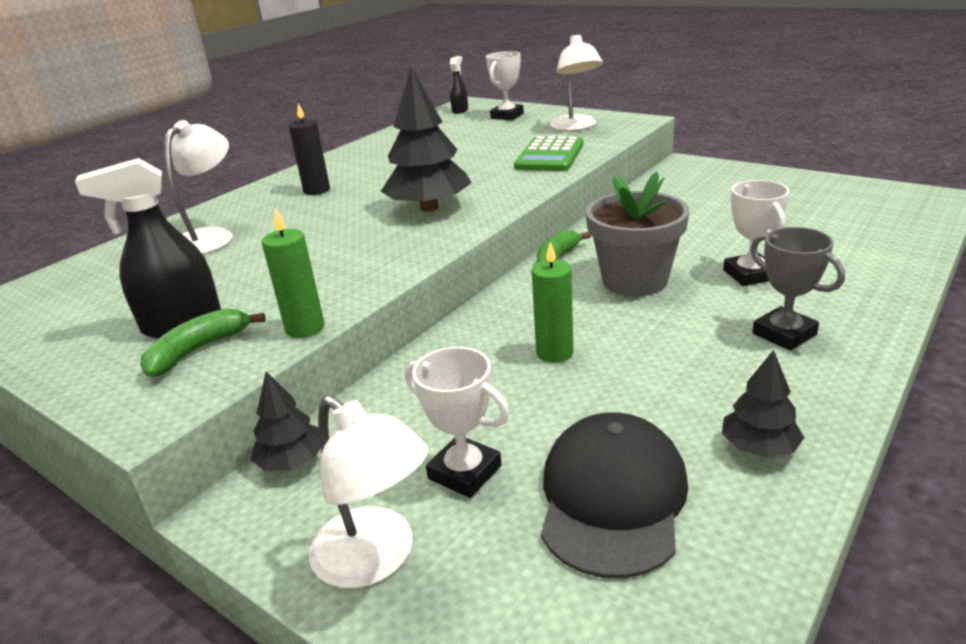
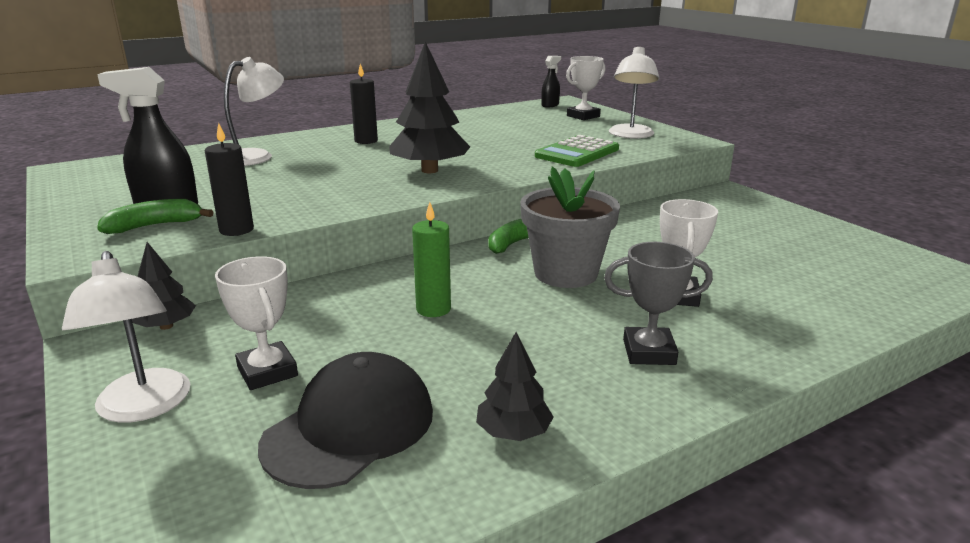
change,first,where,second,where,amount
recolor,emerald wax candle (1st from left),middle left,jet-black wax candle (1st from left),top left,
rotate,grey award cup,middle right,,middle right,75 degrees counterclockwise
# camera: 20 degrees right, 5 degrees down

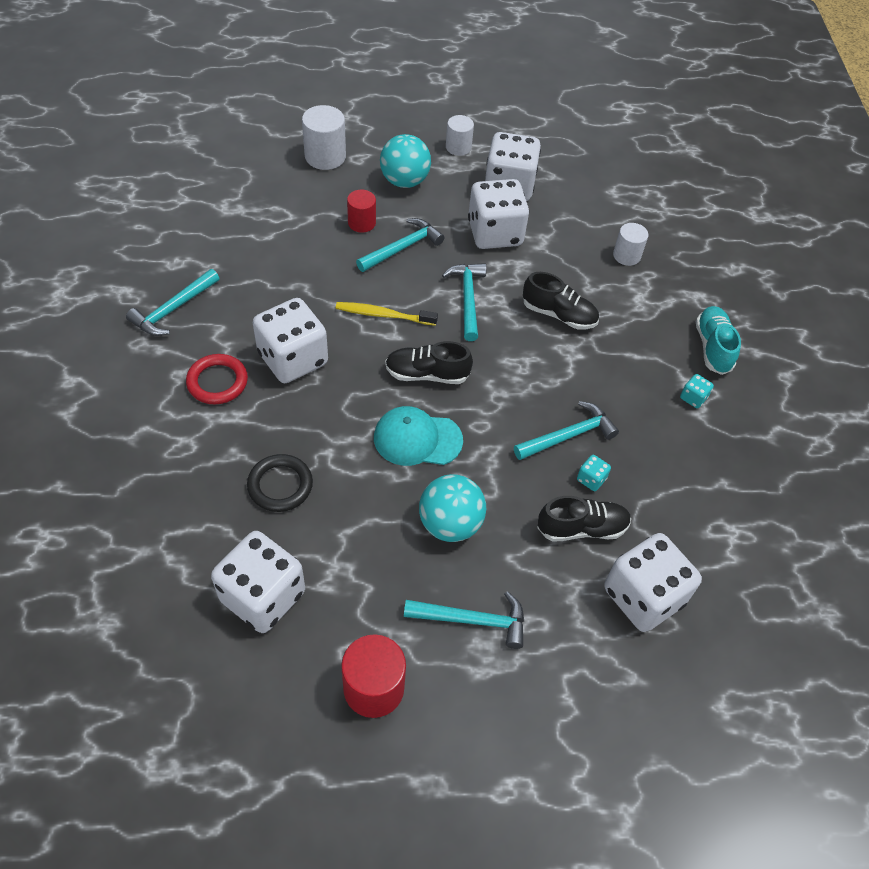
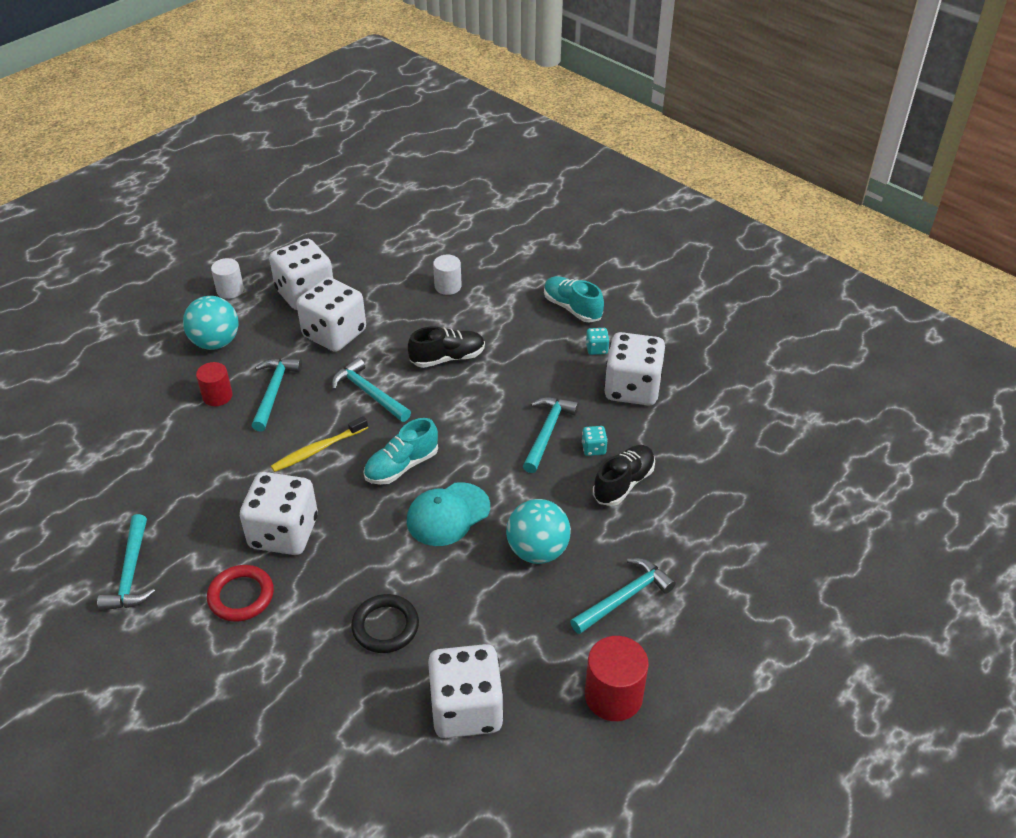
change,first,where,second,where,amount
delete,white cylinder shape (1st from left),top centre,,,
recolor,jet-black shoe (1st from left),centre,aqua shoe (1st from left),centre,
move,white dice (5th from left),bottom right,,centre,
# camera: 40 degrees left, 10 degrees down

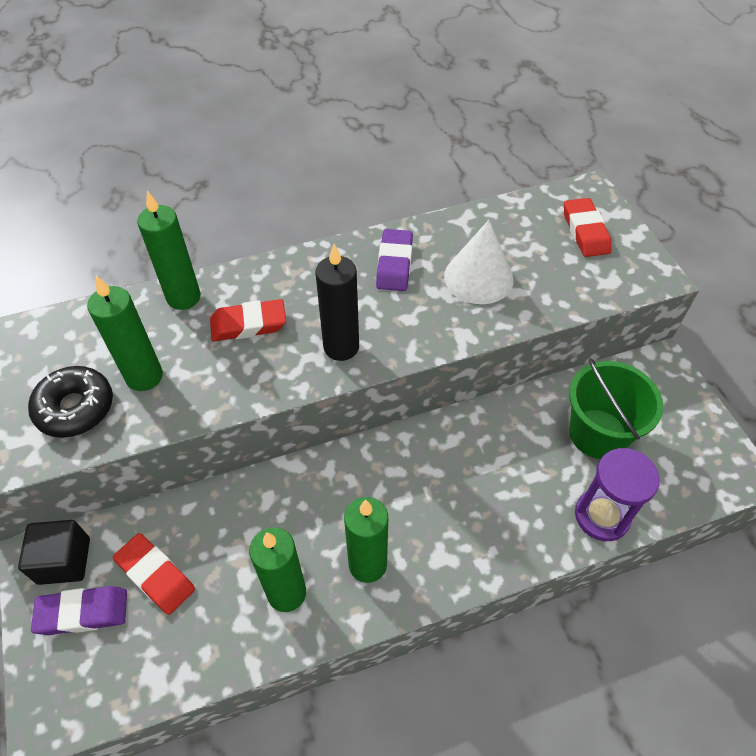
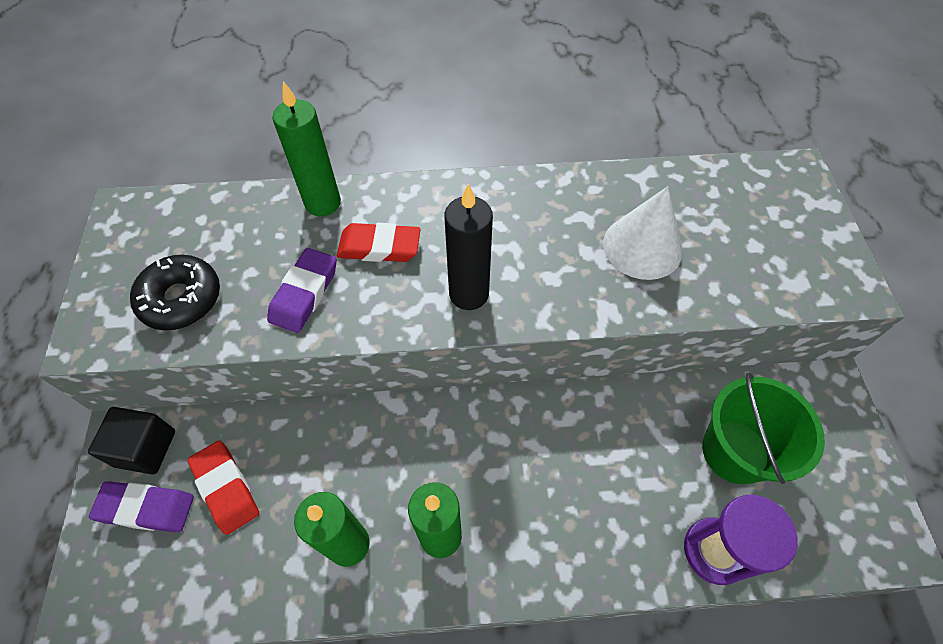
change,first,where,second,where,amount
delete,scarlet pencil eraser (3rd from left),top right,,,
move,violet pencil eraser (2nd from left),centre,,middle left,
delete,emerald wax candle (1st from left),middle left,,,
# camera: 15 degrees right, 5 degrees up

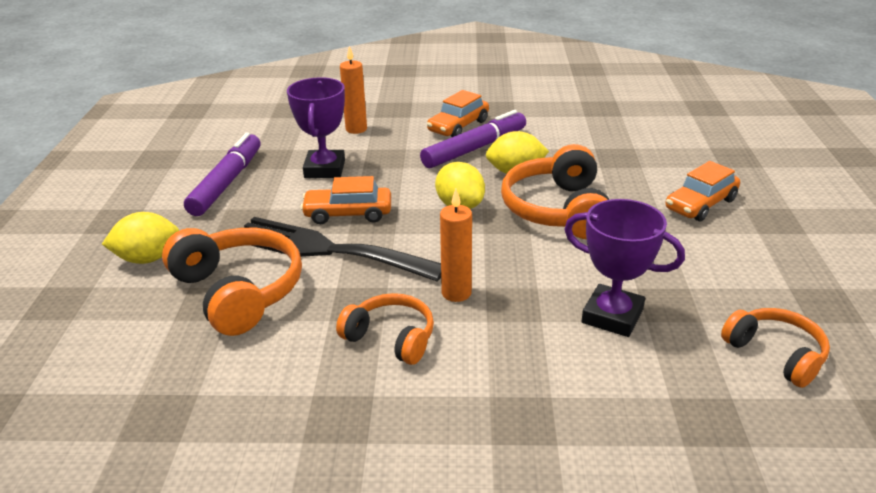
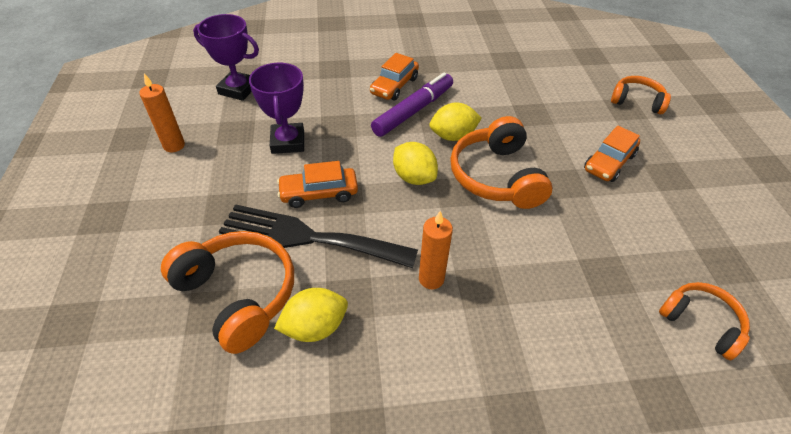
change,first,where,second,where,amount
move,orange-coloured wax candle (1st from left),top centre,,top left,
delete,violet marker (1st from left),middle left,,,
move,violet award cup (2nd from left in the first image),middle right,violet award cup (1st from left),top left,
move,bright yellow lemon (1st from left),middle left,,bottom centre,
move,orange-coloured headset (2nd from left in the first image),bottom centre,orange-coloured headset (3rd from left),top right,
# camera: 10 degrees left, 15 degrees up

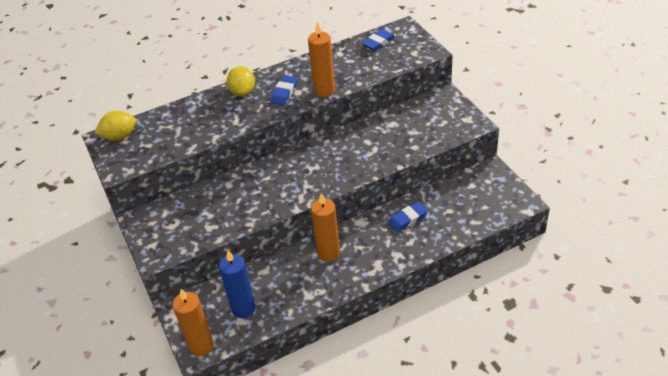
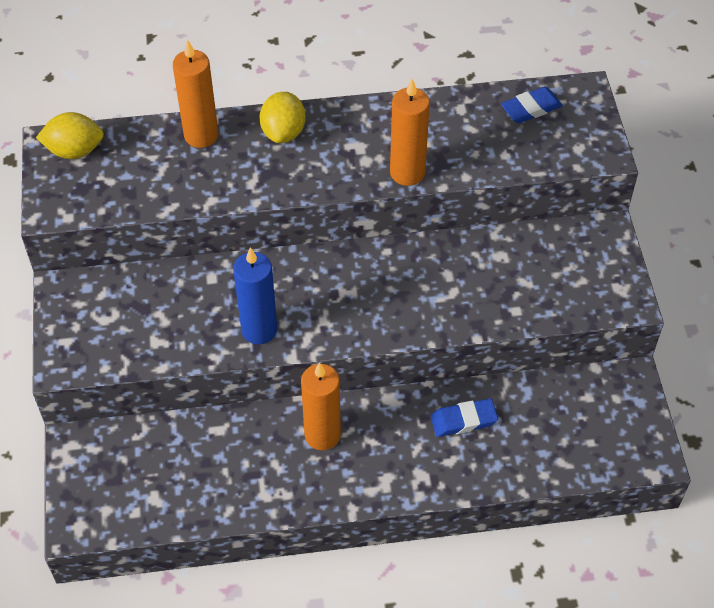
change,first,where,second,where,amount
delete,royal blue pencil eraser (1st from left),top centre,,,
move,royal blue wax candle,bottom centre,,centre,
move,orange-coloured wax candle (1st from left),bottom left,,top left,
# camera: 15 degrees right, 10 degrees up

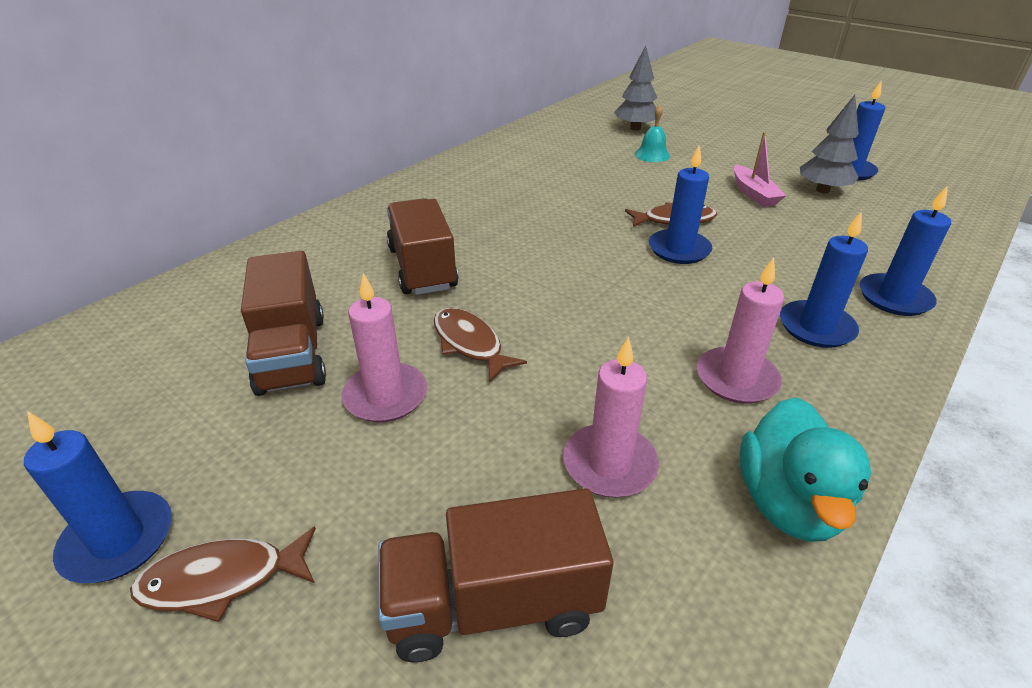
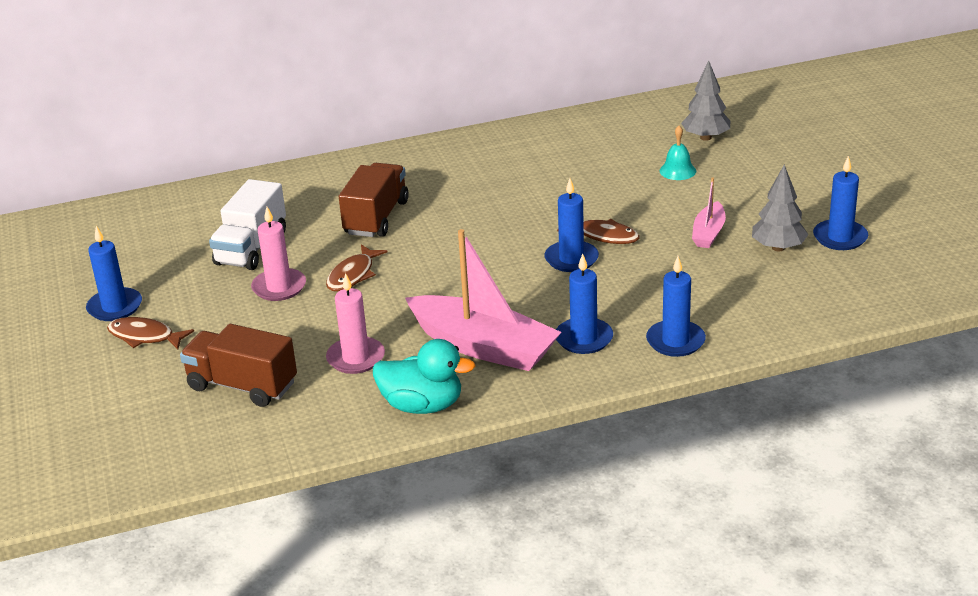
change,first,where,second,where,amount
recolor,brown toy truck (1st from left),middle left,white toy truck,middle left,
replace,pink wax candle (3rd from left),middle right,pink toy boat (1st from left),centre,
rotate,brown toy fish (2nd from left),centre,,centre,150 degrees counterclockwise
rotate,aqua rubber duck,bottom right,,centre,120 degrees counterclockwise
# camera: 35 degrees right, 5 degrees down

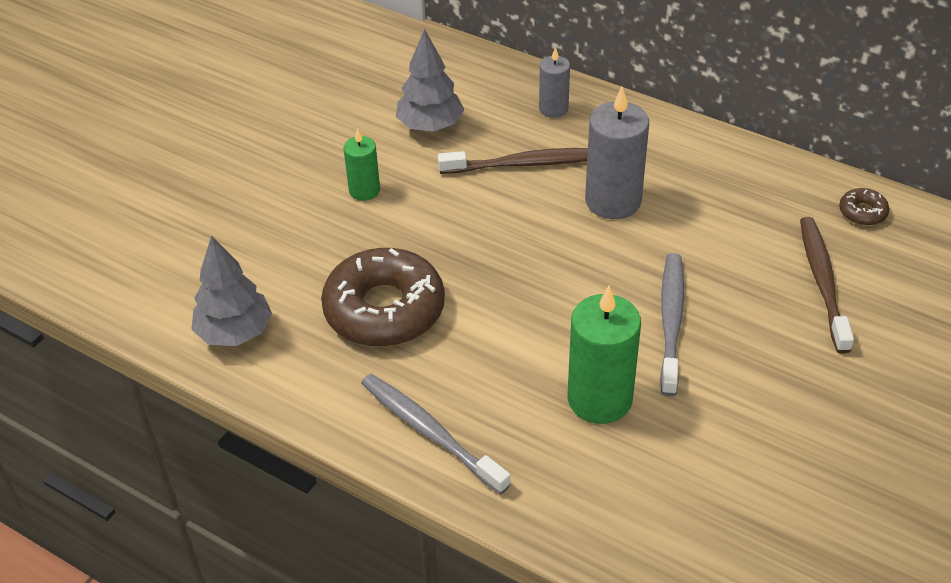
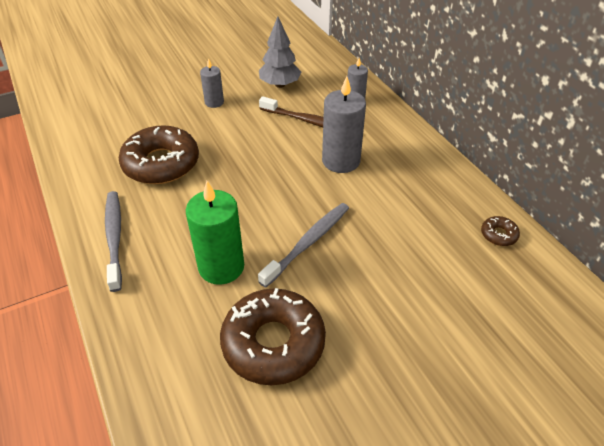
change,first,where,second,where,amount
recolor,emerald wax candle (1st from left),top centre,grey wax candle (1st from left),top centre,
delete,brown tooth brush (2nd from left),middle right,,,
delete,grey fir tree (1st from left),middle left,,,
insert,,,brown donut (2nd from left),bottom centre,
# camera: 30 degrees right, 0 degrees up

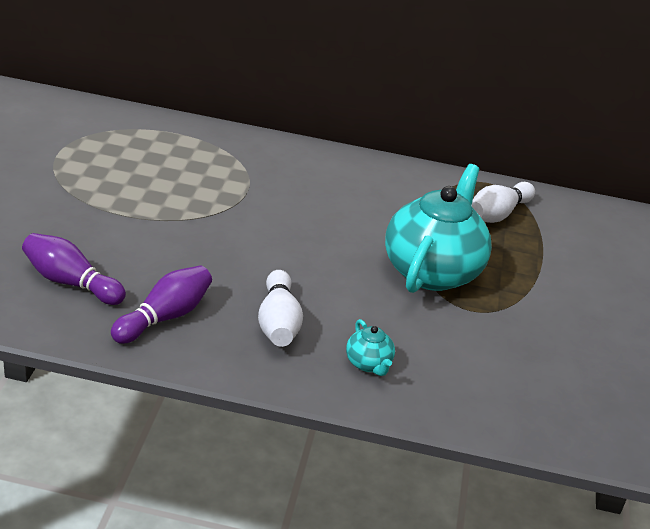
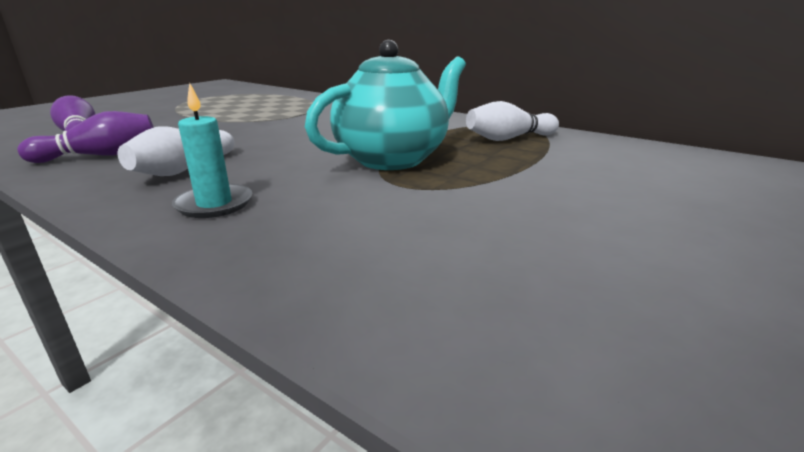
change,first,where,second,where,amount
replace,aqua tea pot (1st from left),centre,aqua wax candle,top left,
# camera: 30 degrees right, 10 degrees down

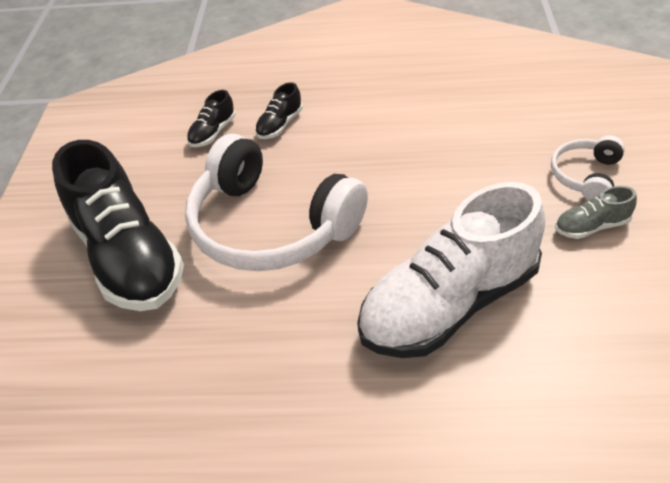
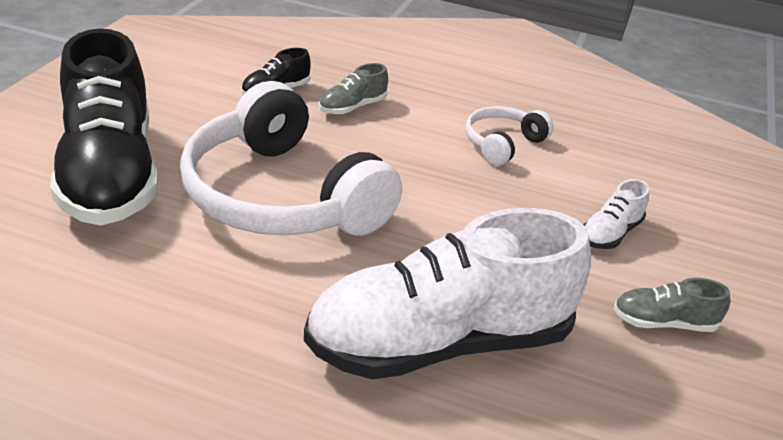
change,first,where,second,where,amount
recolor,jet-black shoe (3rd from left),top centre,grey shoe (1st from left),top centre,
move,white headset (2nd from left),middle right,,top centre,
insert,,,white shoe (2nd from left),middle right,
# camera: 10 degrees right, 10 degrees down

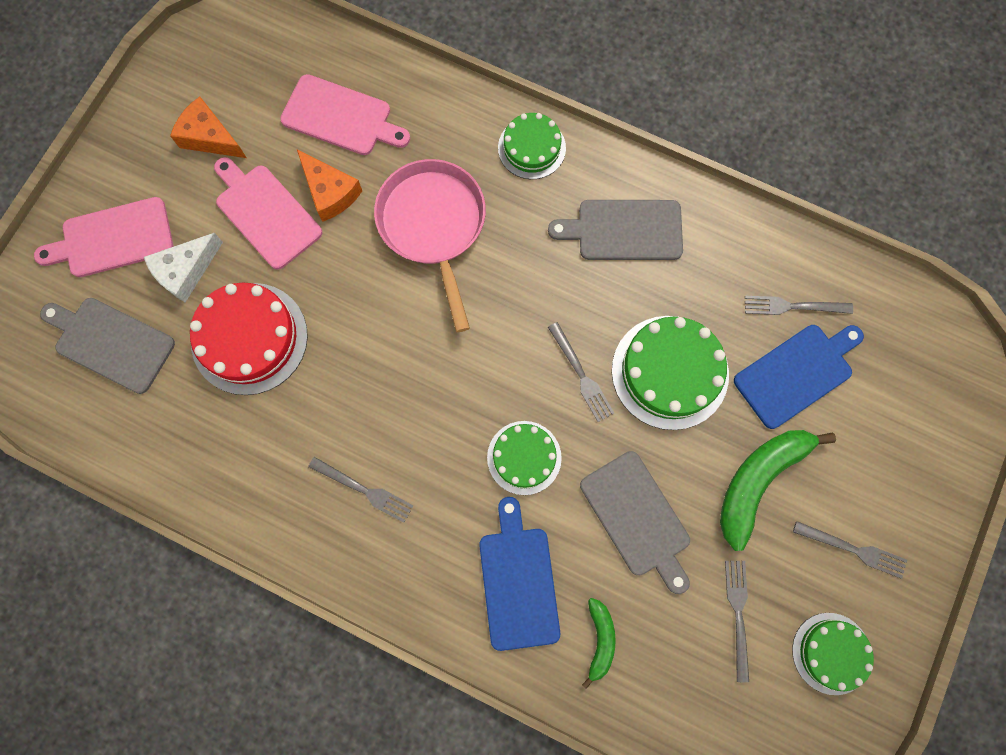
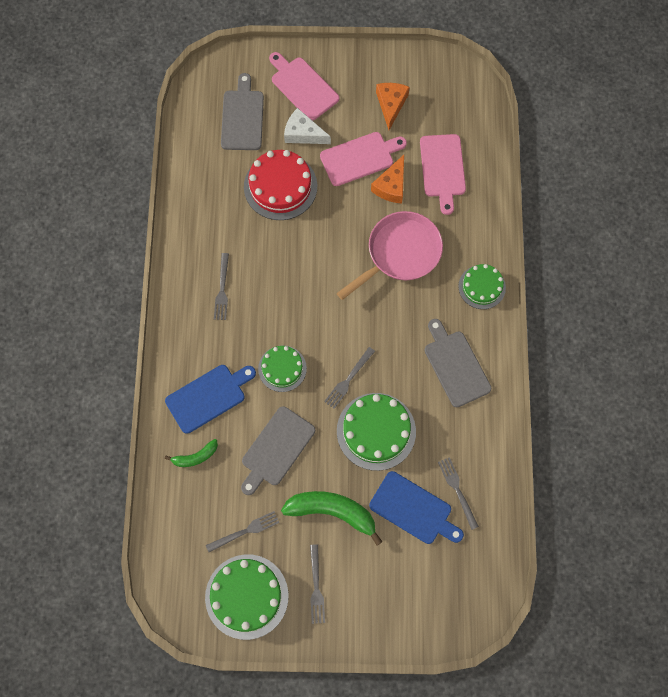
change,first,where,second,where,amount
rotate,pink bread board (2nd from left),top left,,top centre,45 degrees clockwise
resize,emerald gateau (4th from left in the first image),bottom right,emerald gateau (1st from left),bottom centre,x1.61
# camera: 65 degrees right, 5 degrees down

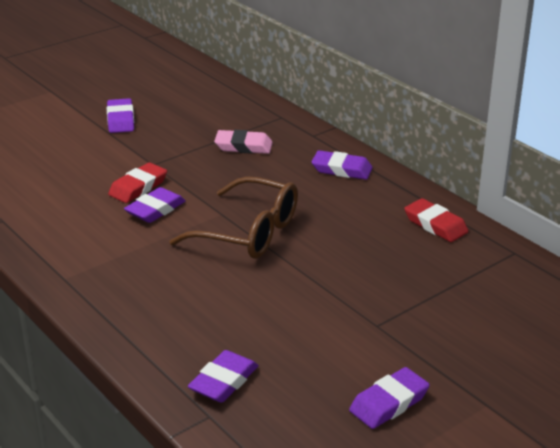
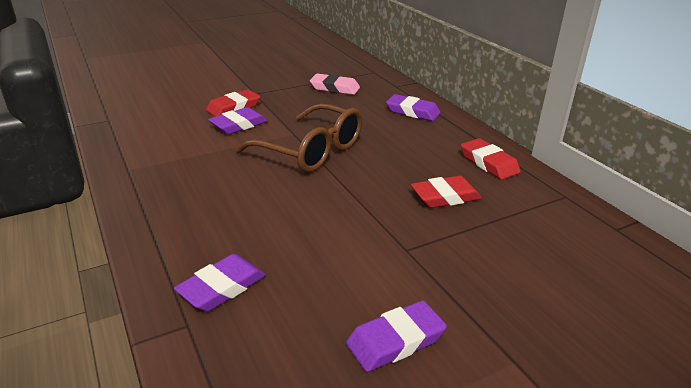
change,first,where,second,where,amount
delete,violet pencil eraser (1st from left),top left,,,
insert,,,scarlet pencil eraser (2nd from left),centre,
# camera: 10 degrees right, 0 degrees up

